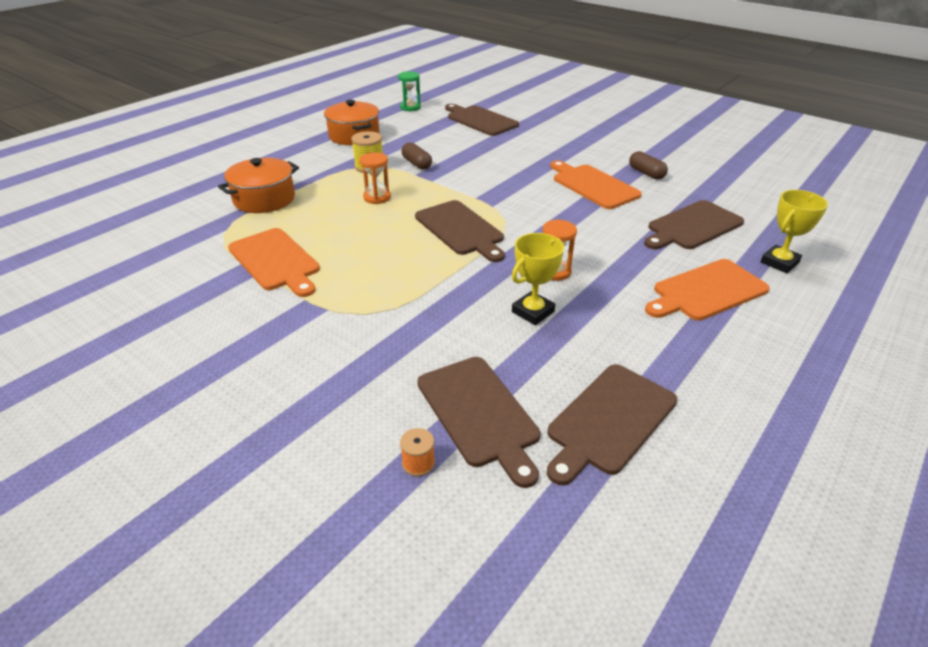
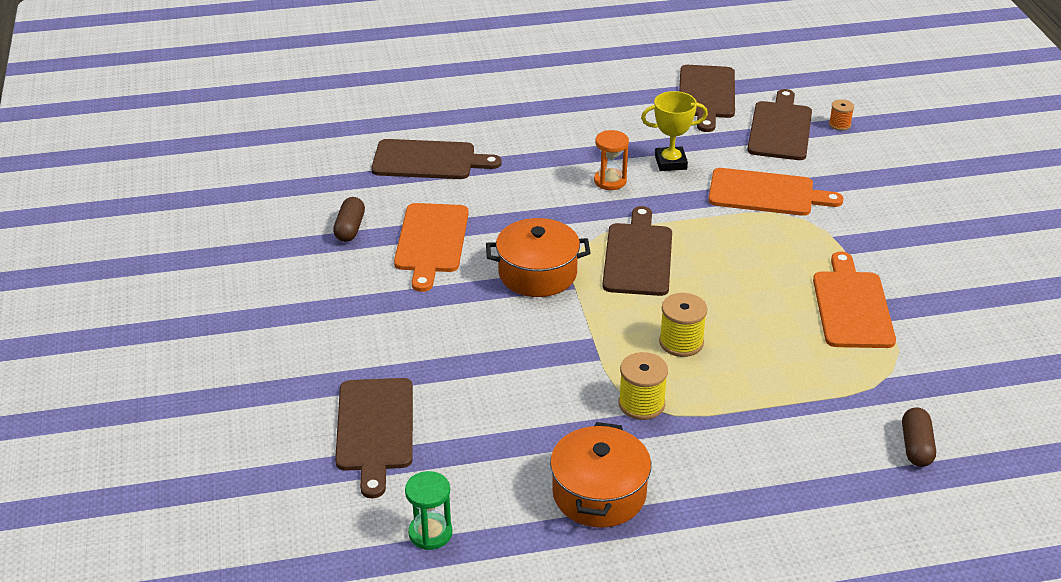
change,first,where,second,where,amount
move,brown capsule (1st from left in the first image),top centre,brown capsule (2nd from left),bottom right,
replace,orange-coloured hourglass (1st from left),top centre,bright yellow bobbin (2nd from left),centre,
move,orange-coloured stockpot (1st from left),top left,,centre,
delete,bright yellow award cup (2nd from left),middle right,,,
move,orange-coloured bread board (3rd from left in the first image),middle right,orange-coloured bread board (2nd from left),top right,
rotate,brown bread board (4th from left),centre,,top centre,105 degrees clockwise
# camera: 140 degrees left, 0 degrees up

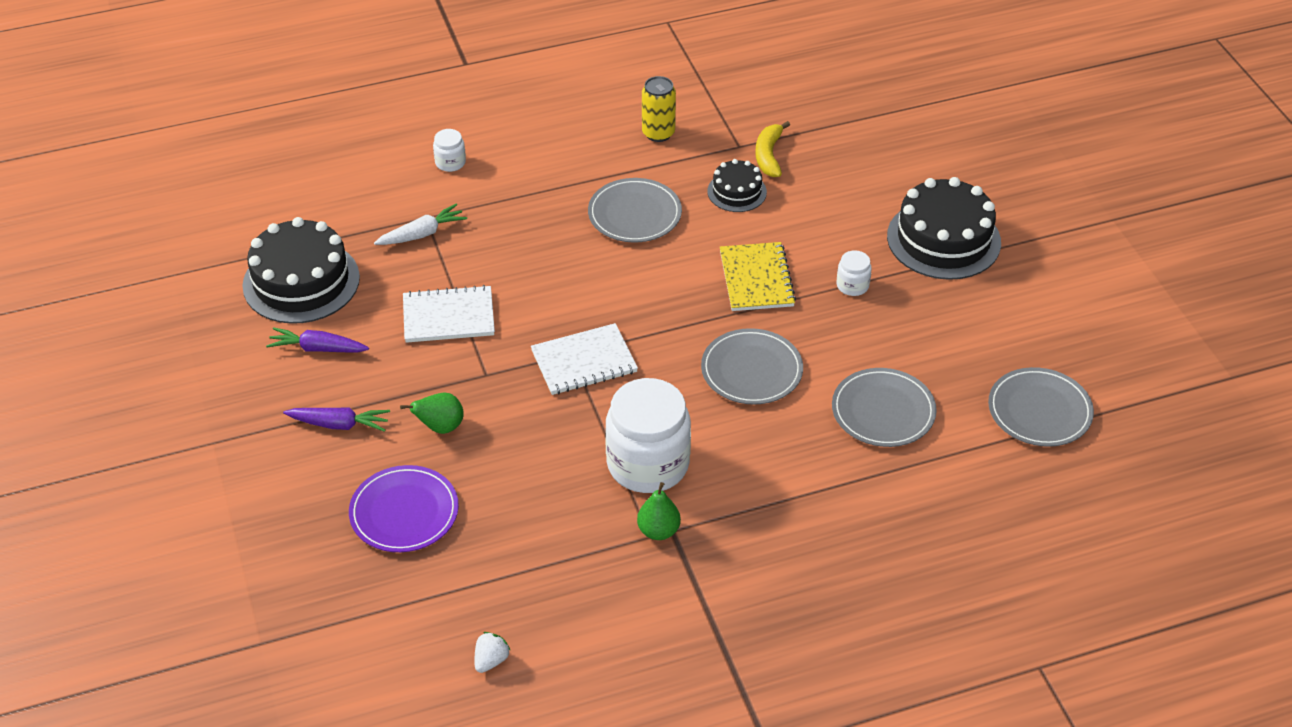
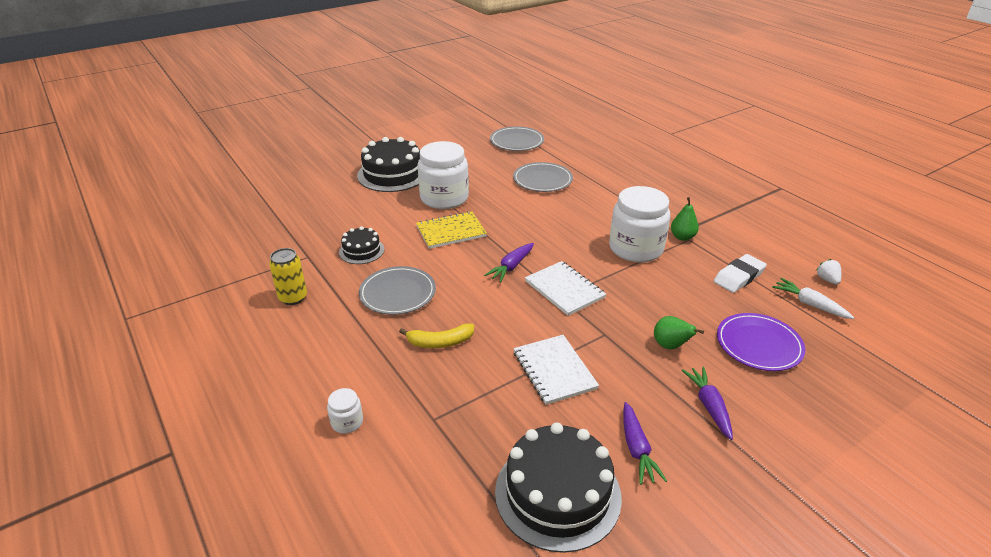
change,first,where,second,where,amount
move,bright yellow banana fruit,top centre,,centre,
move,white root vegetable,top left,,middle right,
resize,white preserve jar (3rd from left in the first image),centre,white preserve jar (2nd from left),top centre,x2.30
delete,grey flat dish (2nd from left),centre,,,
rotate,white strawberry,bottom centre,,middle right,60 degrees clockwise
insert,,,violet root vegetable (1st from left),centre,
insert,,,white pencil eraser,middle right,
# camera: 105 degrees left, 10 degrees down

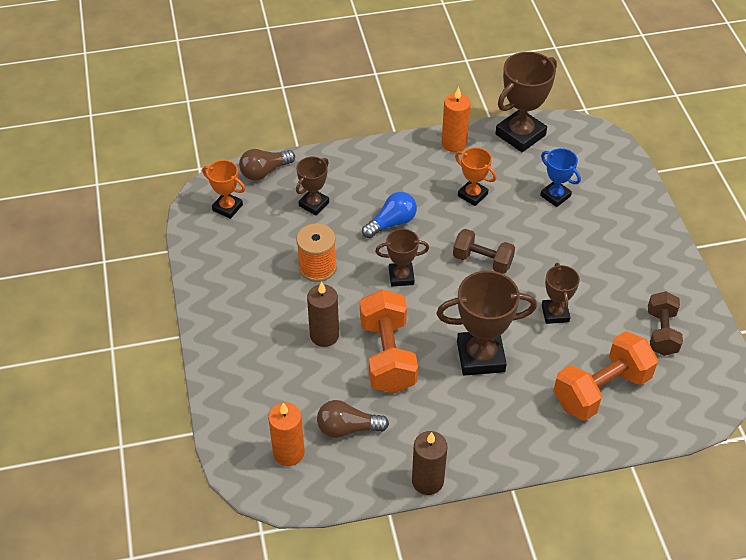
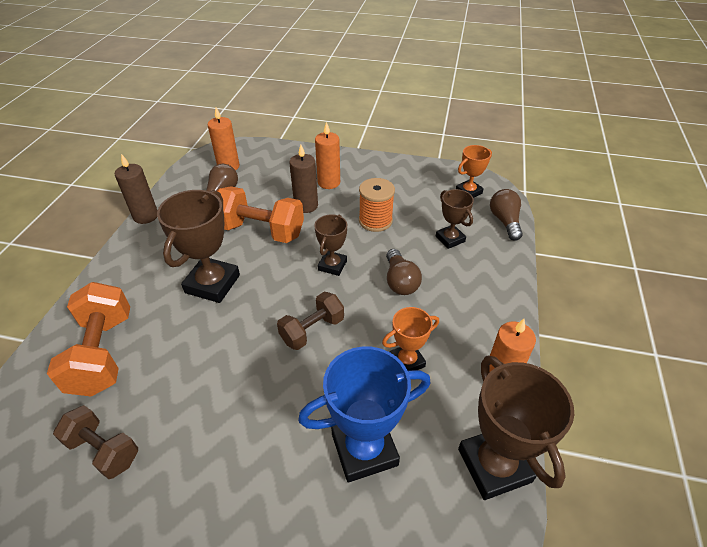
change,first,where,second,where,amount
resize,royal blue award cup,top right,,bottom centre,x1.73
recolor,royal blue light bulb,centre,brown light bulb (2nd from left),centre,
delete,brown award cup (5th from left),middle right,,,
insert,,,orange-coloured wax candle (2nd from left),top centre,
# camera: 115 degrees right, 5 degrees down

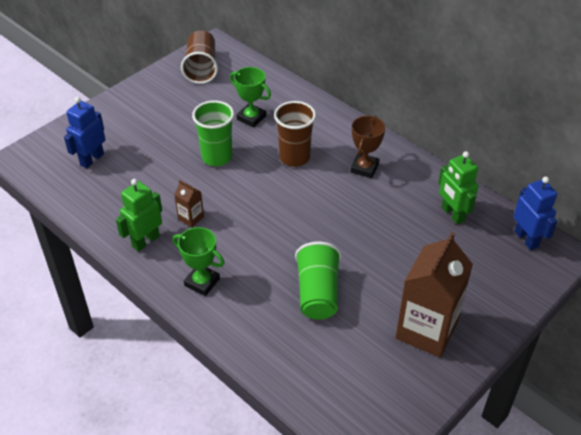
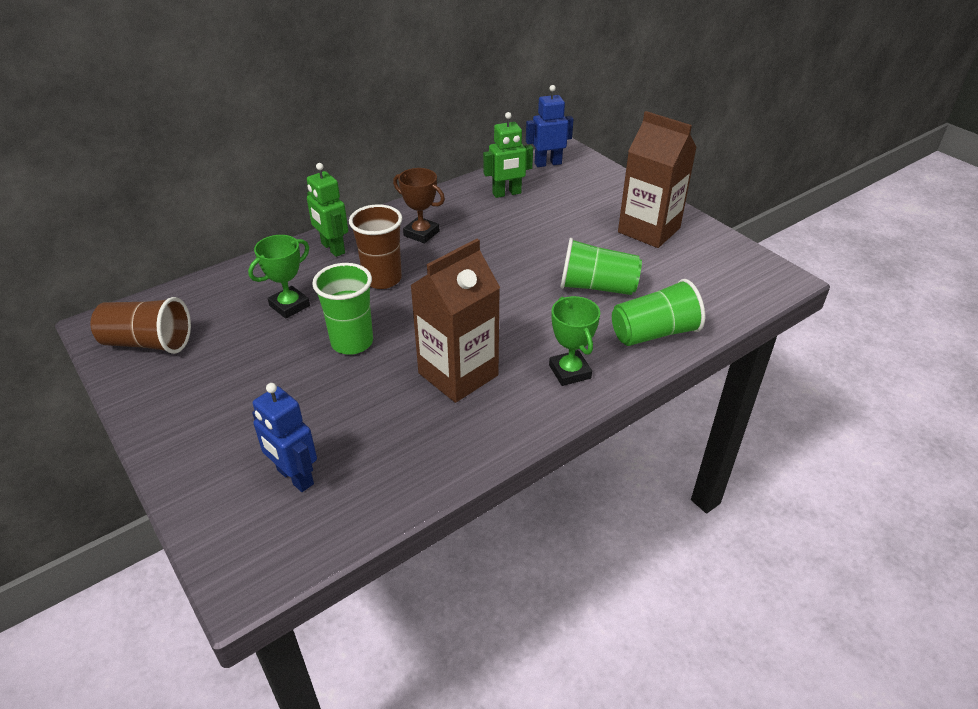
change,first,where,second,where,amount
move,emerald robot figure (1st from left),middle left,,top centre,
resize,brown carton (1st from left),middle left,,centre,x2.30
rotate,emerald award cup (1st from left in the first image),centre,emerald award cup (2nd from left),centre,60 degrees counterclockwise
insert,,,emerald beaker (3rd from left),middle right,
# camera: 80 degrees left, 5 degrees down

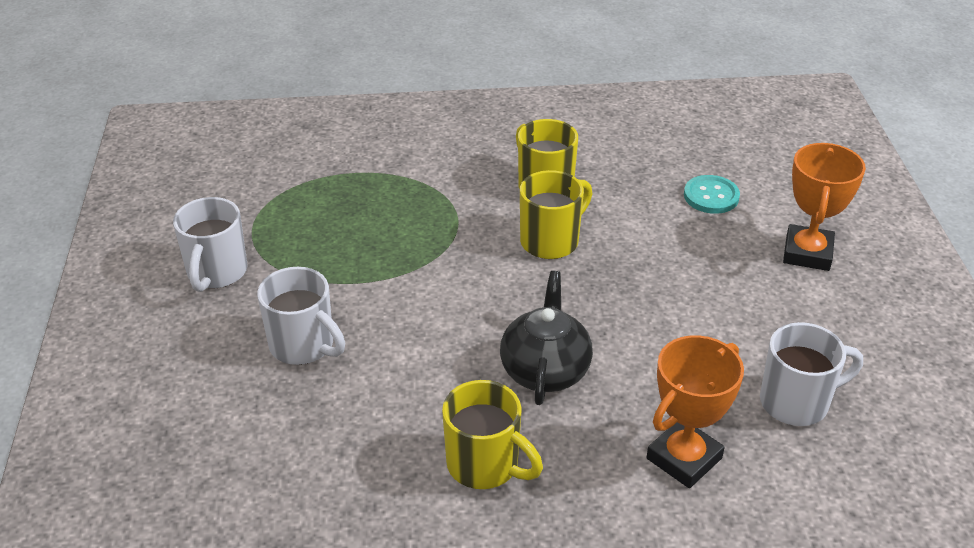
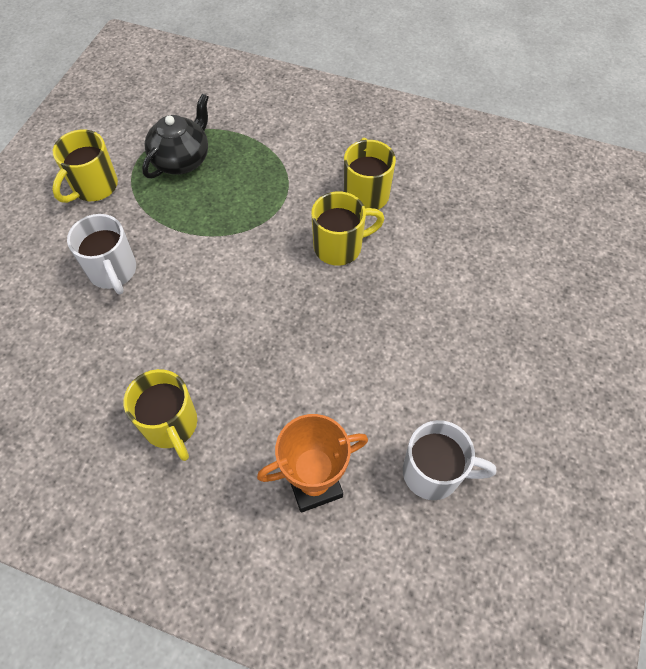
change,first,where,second,where,amount
delete,orange-coloured award cup (2nd from left),middle right,,,
delete,aqua shirt button,middle right,,,
recolor,white coffee mug (1st from left),middle left,bright yellow coffee mug (1st from left),top left,
move,jet-black tea pot,centre,,top left,
# camera: 25 degrees right, 20 degrees up

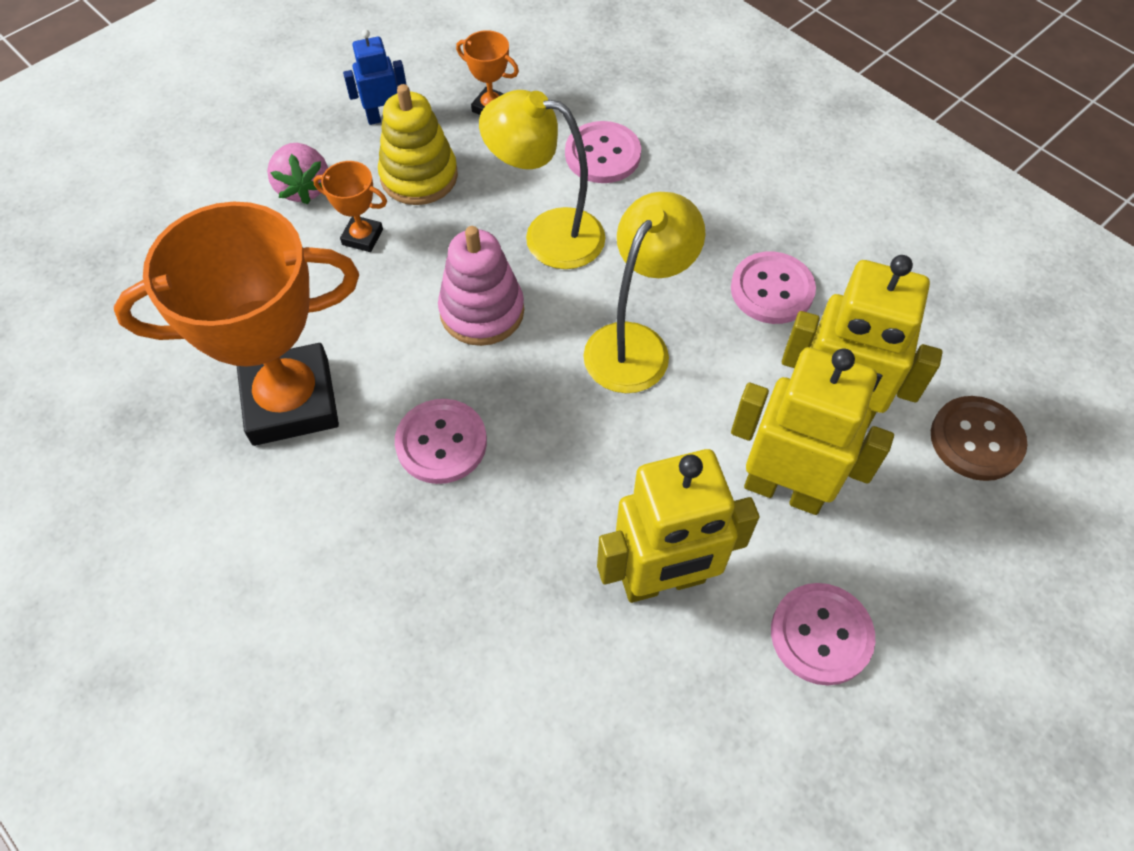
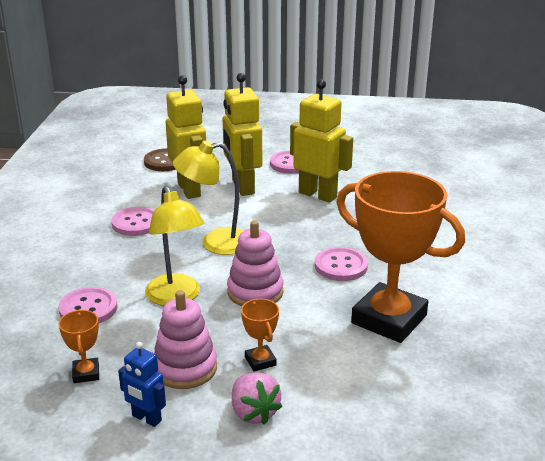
change,first,where,second,where,amount
recolor,bright yellow stacking toy,top centre,pink stacking toy (1st from left),bottom centre,
rotate,pink strawberry,top left,,bottom centre,120 degrees clockwise
# camera: 130 degrees left, 30 degrees down

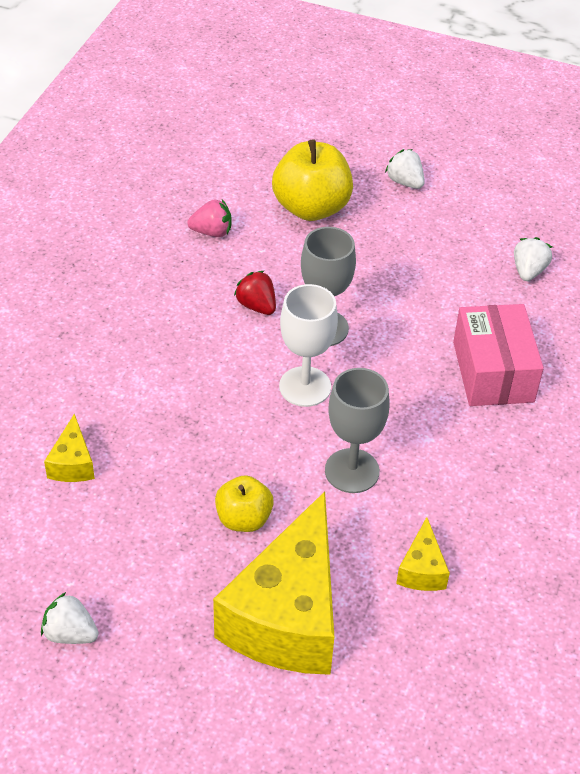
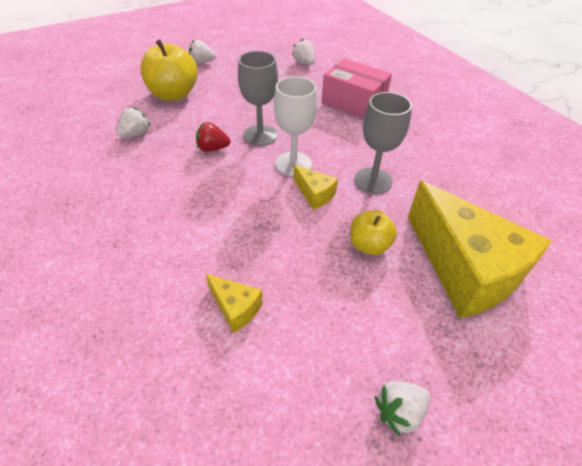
change,first,where,second,where,amount
recolor,pink strawberry,top centre,white strawberry (1st from left),top left,
move,bright yellow cheese wedge (3rd from left in the first image),bottom right,bright yellow cheese wedge (2nd from left),centre,
# camera: 50 degrees left, 0 degrees up

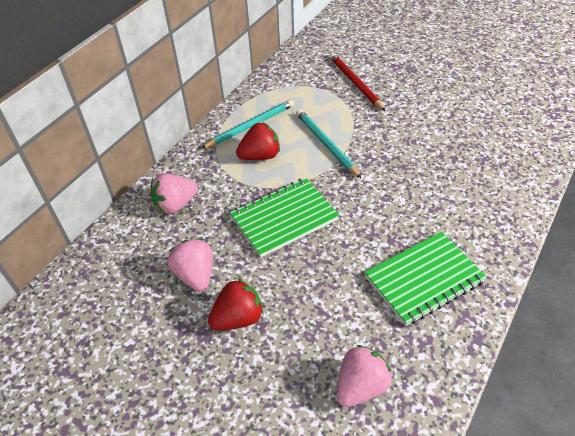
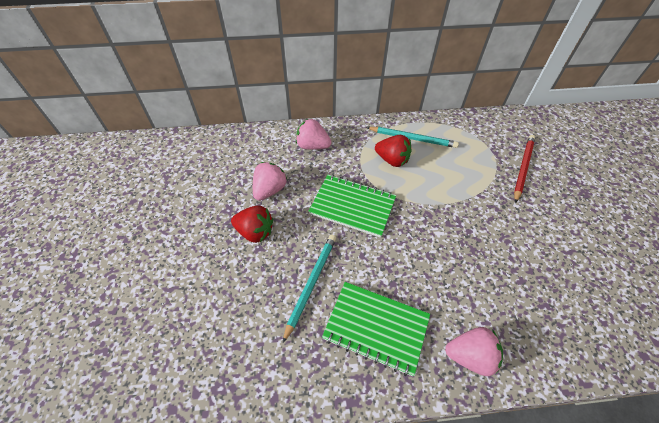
change,first,where,second,where,amount
move,aqua pencil (2nd from left in the first image),top centre,aqua pencil (1st from left),bottom centre,
move,pink strawberry (3rd from left),bottom centre,,bottom right,
# camera: 50 degrees right, 5 degrees up

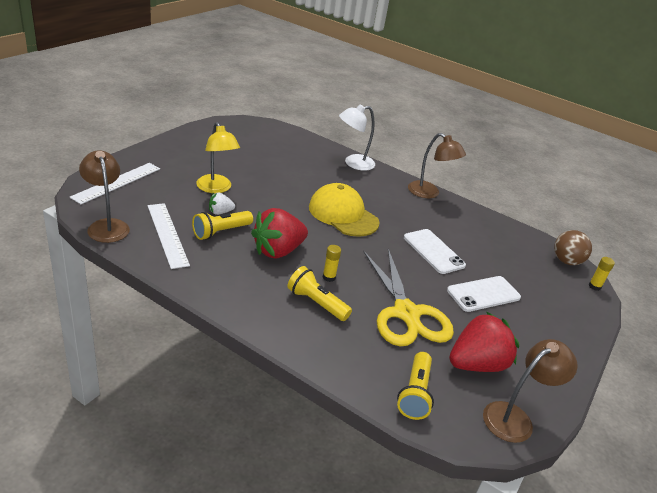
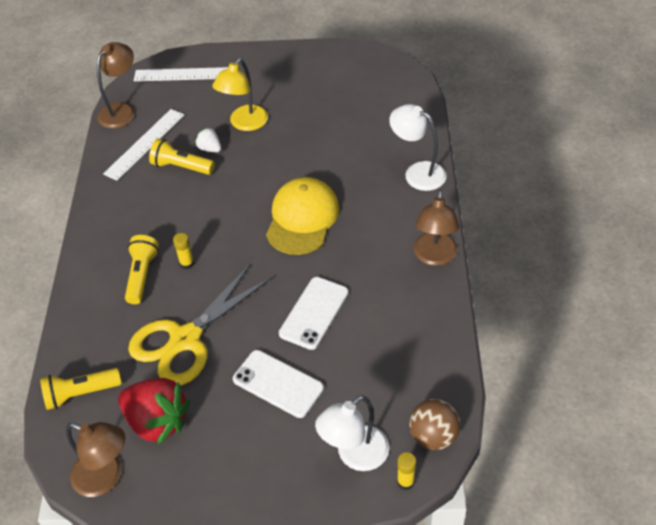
change,first,where,second,where,amount
delete,scarlet strawberry (1st from left),centre,,,
insert,,,white reading lamp (1st from left),bottom centre,
# camera: 65 degrees right, 15 degrees up

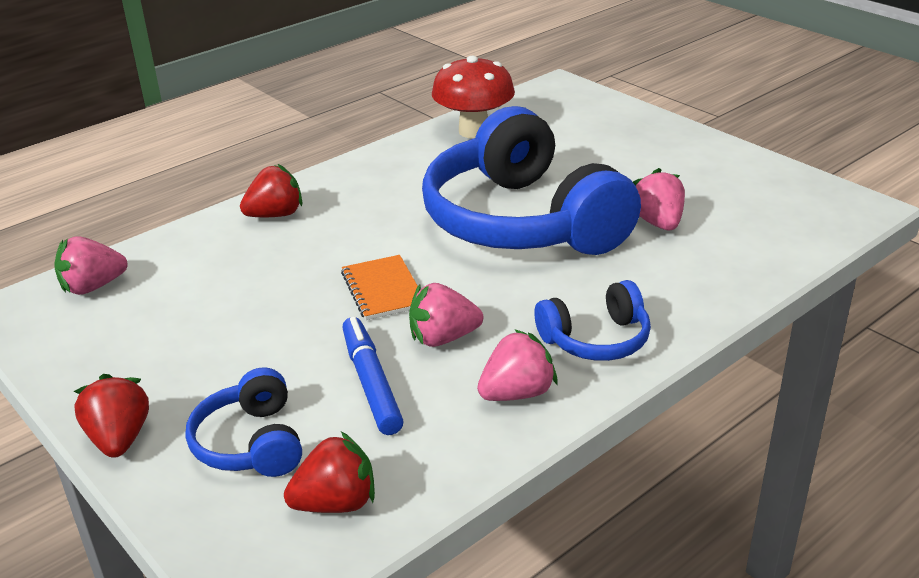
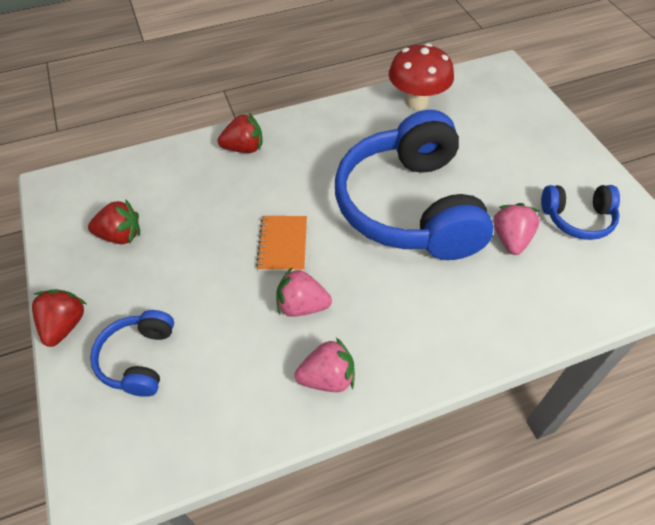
change,first,where,second,where,amount
delete,pink strawberry (1st from left),middle left,,,
move,royal blue headset (3rd from left),centre,,middle right,
delete,royal blue marker,centre,,,
move,scarlet strawberry (3rd from left in the first image),bottom centre,scarlet strawberry (2nd from left),middle left,
# camera: 20 degrees right, 20 degrees up

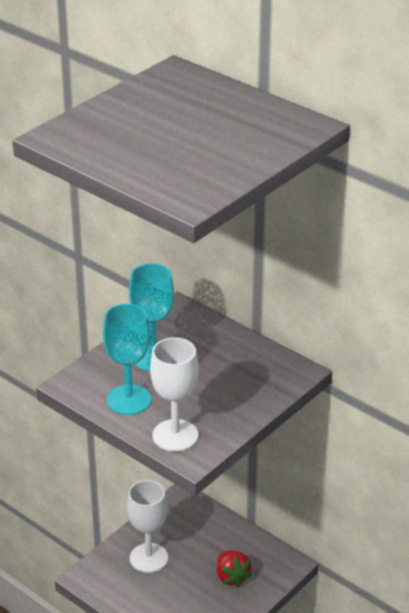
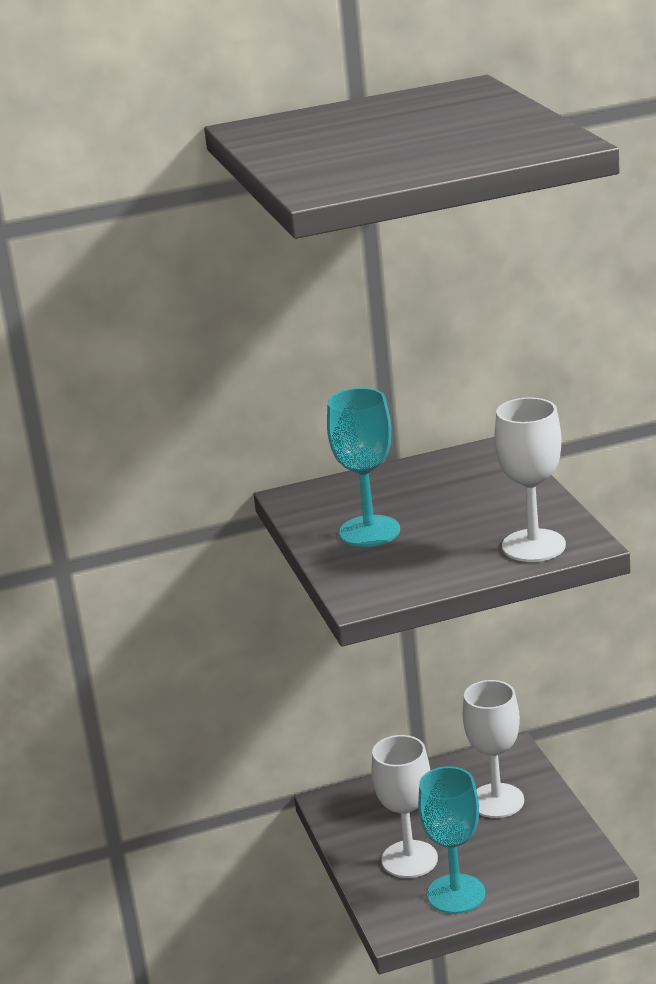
change,first,where,second,where,amount
move,aqua wine glass (1st from left in the first image),middle left,aqua wine glass (2nd from left),bottom right,
replace,scarlet strawberry,bottom centre,white wine glass (2nd from left),bottom right,
# camera: 55 degrees left, 10 degrees down

